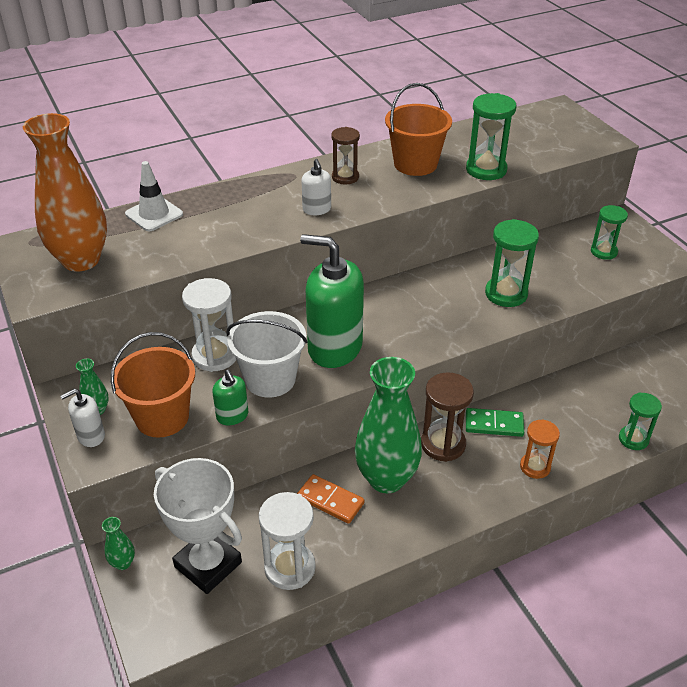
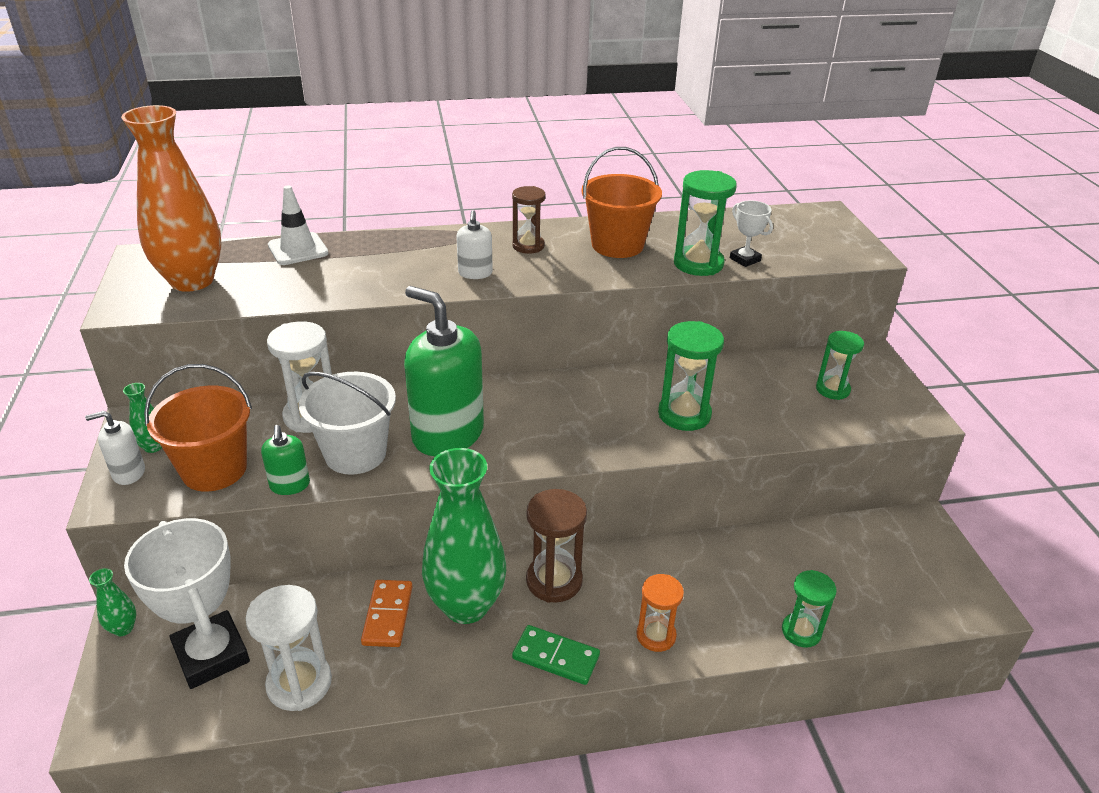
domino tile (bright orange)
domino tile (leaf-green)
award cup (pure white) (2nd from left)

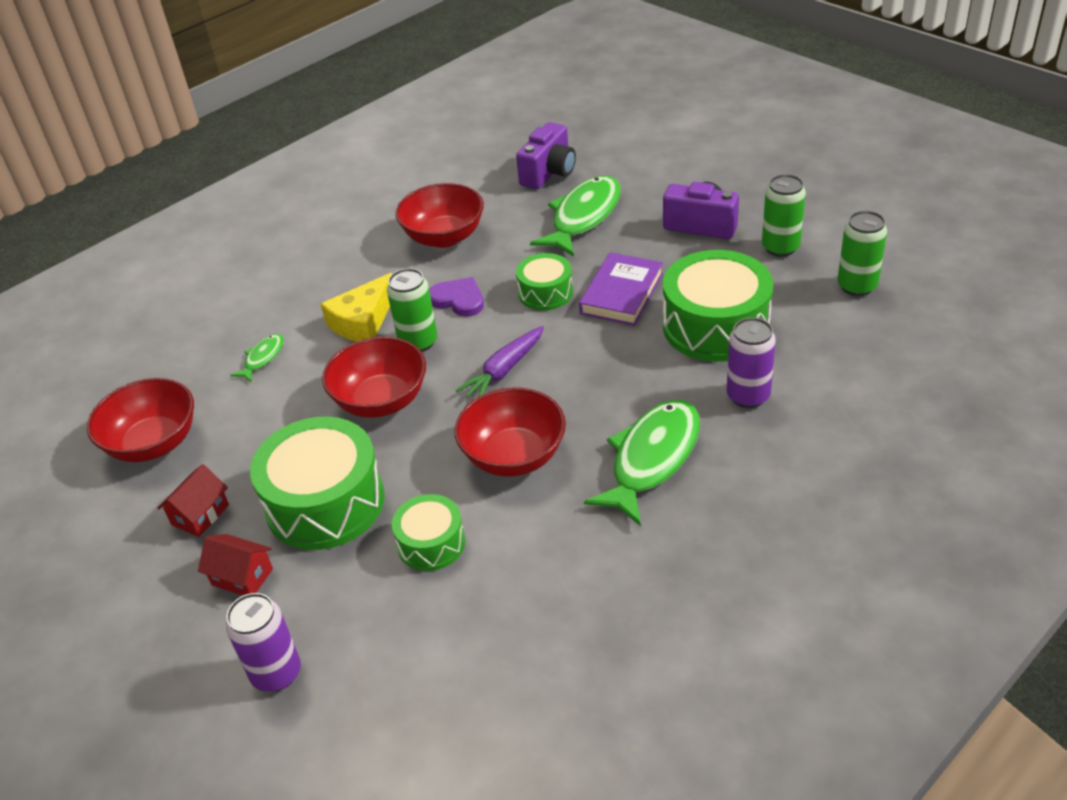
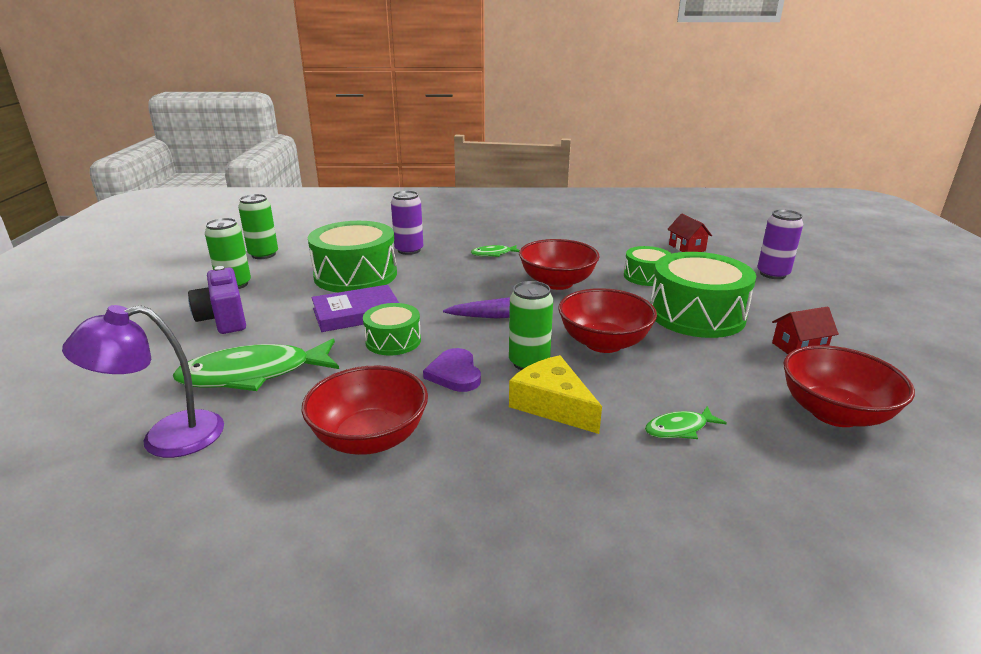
toy house (crimson) (1st from left)
cheese (bright yellow)
reading lamp (royal purple)
fish (leaf-green) (2nd from left)

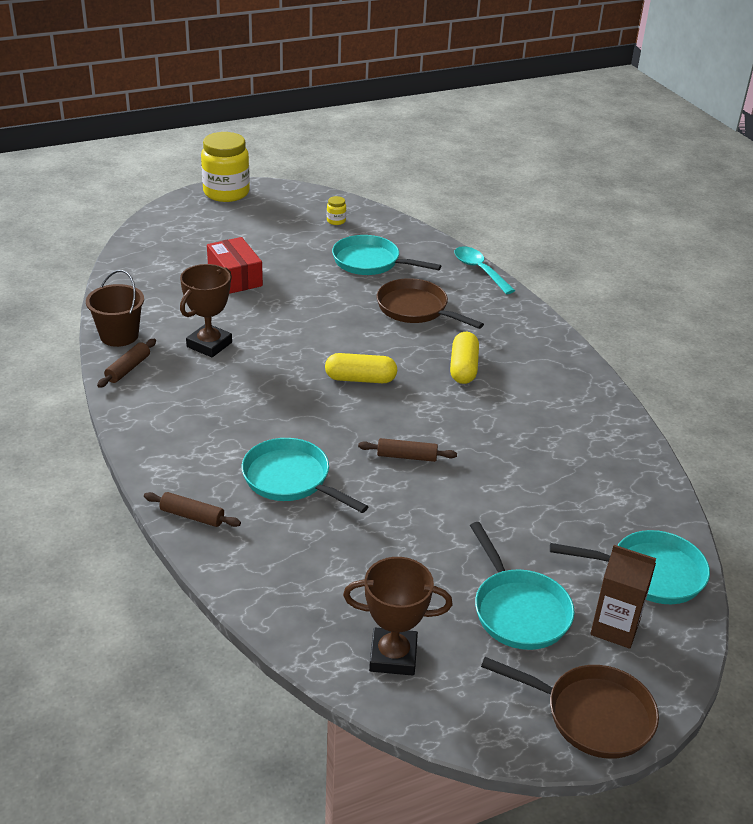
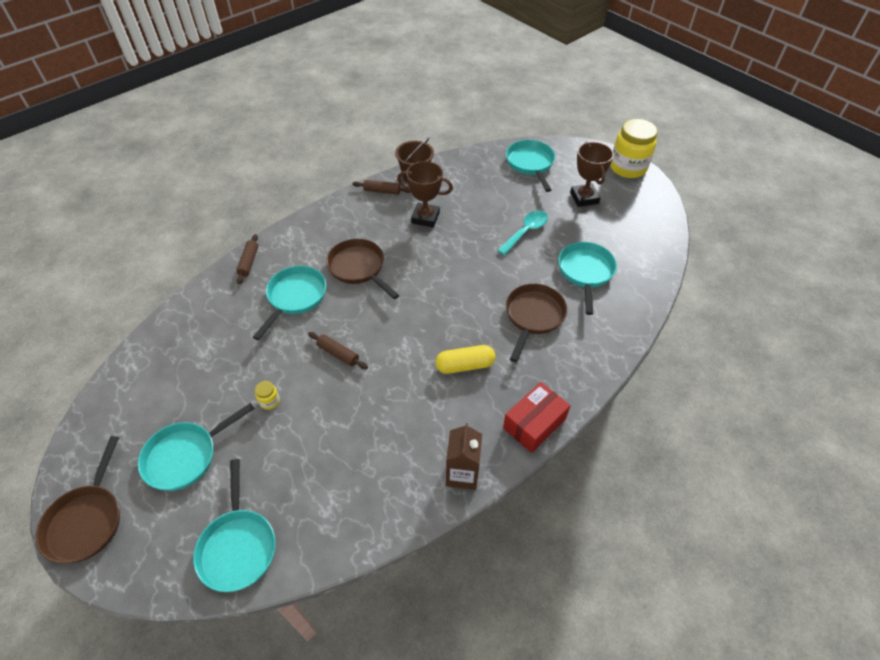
box (crimson)
pill shape (bright yellow) (1st from left in the first image)
jar (bright yellow) (1st from left)
award cup (dark brown) (2nd from left)
pastry roller (dark brown) (2nd from left)
spoon (turquoise)
carton (dark brown)
pan (dark brown) (2nd from left)
pan (turquoise) (4th from left)

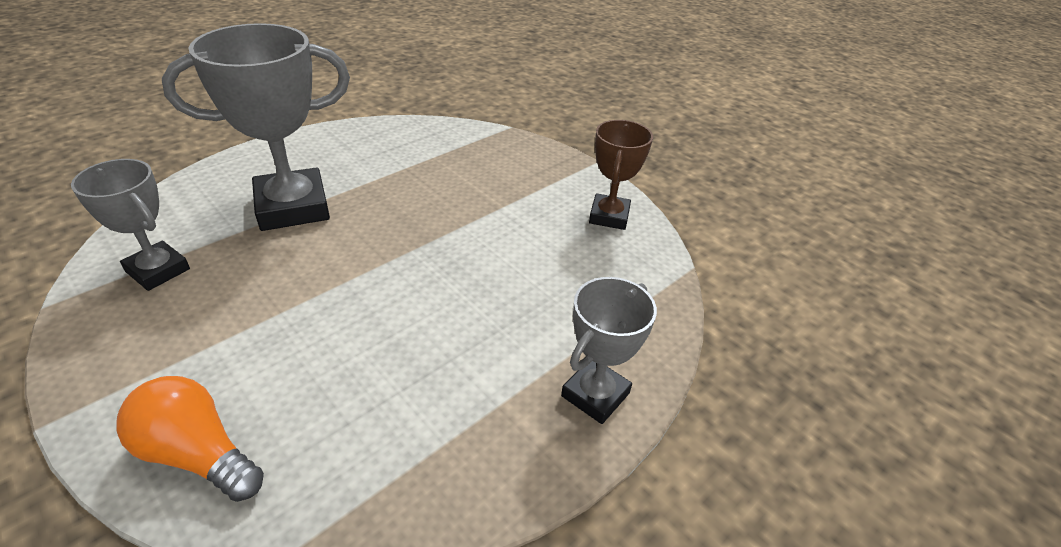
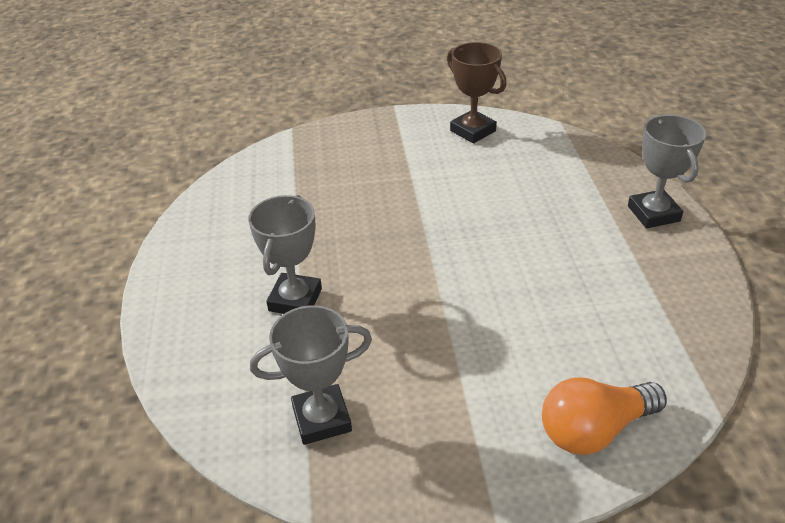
award cup (gray) (1st from left)

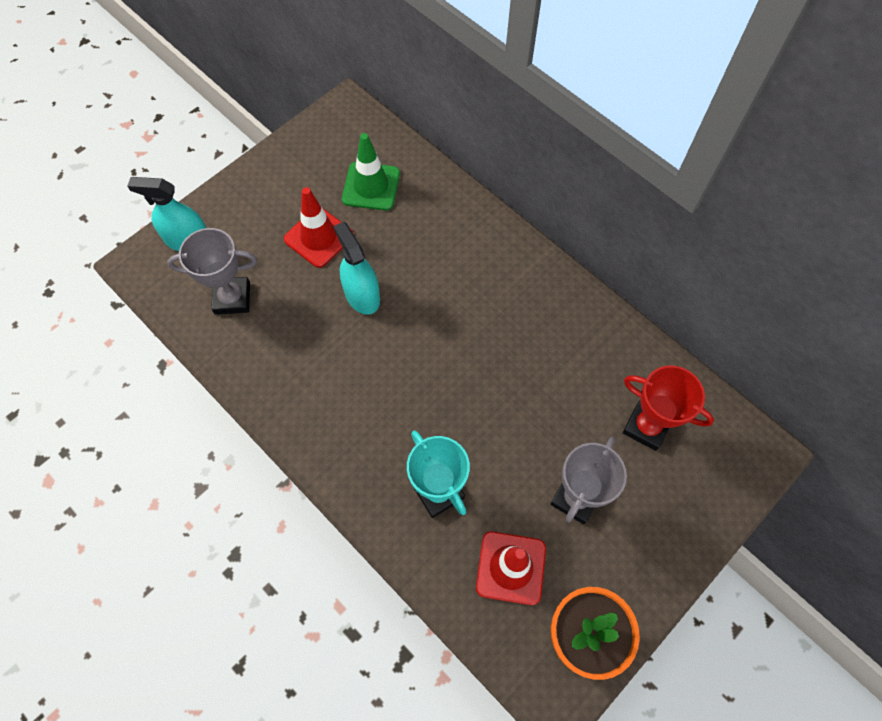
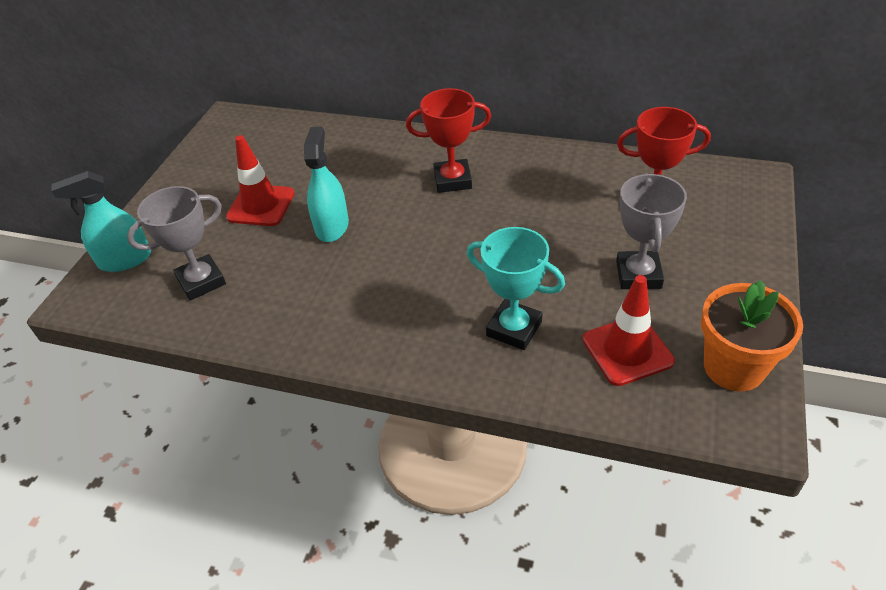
sprayer (turquoise) (2nd from left)
road cone (leaf-green)
award cup (crimson) (1st from left)

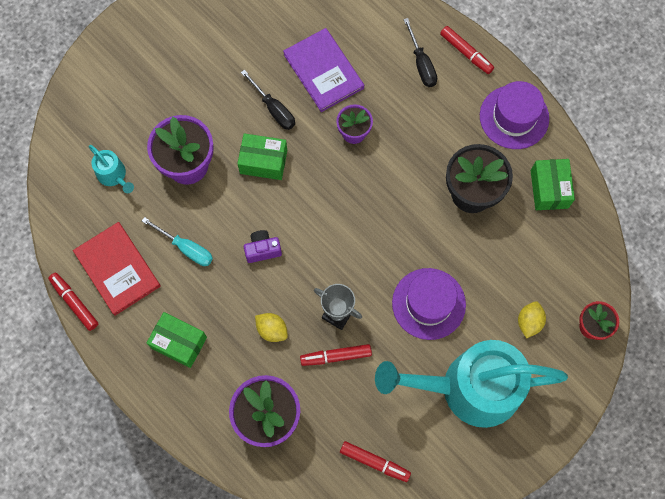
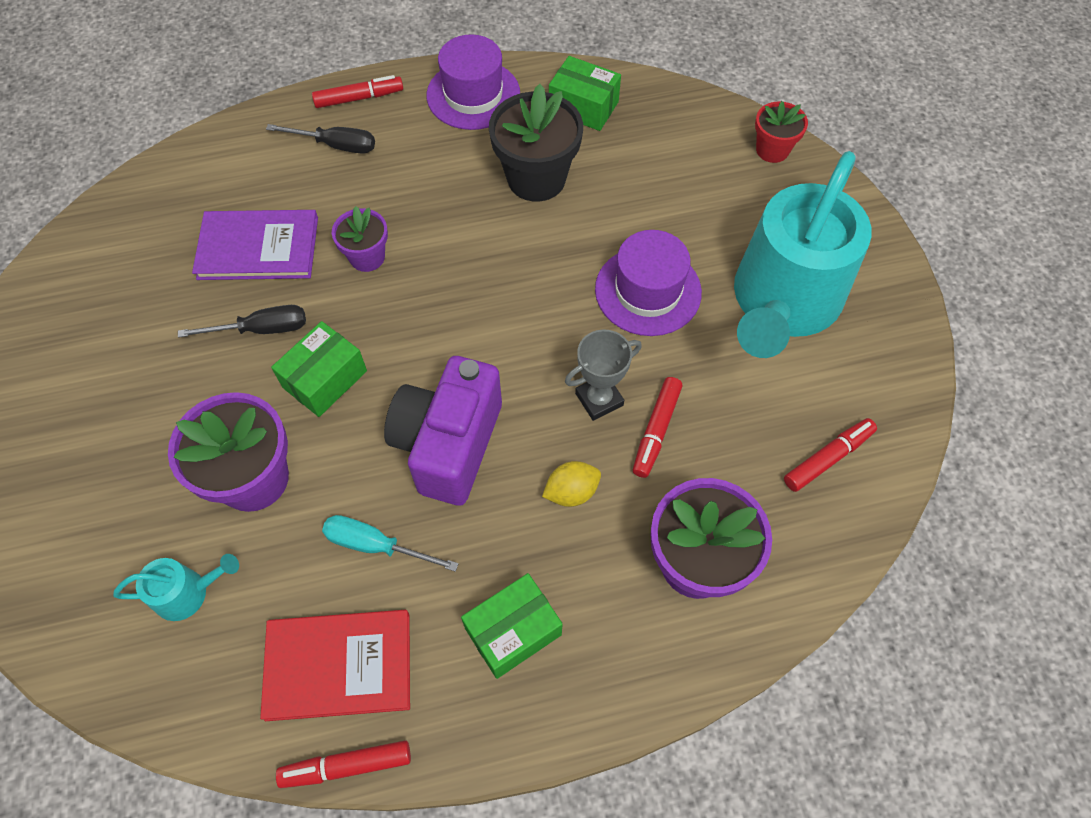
screwdriver (turquoise)
photo camera (royal purple)
citrus fruit (bright yellow) (2nd from left in the first image)

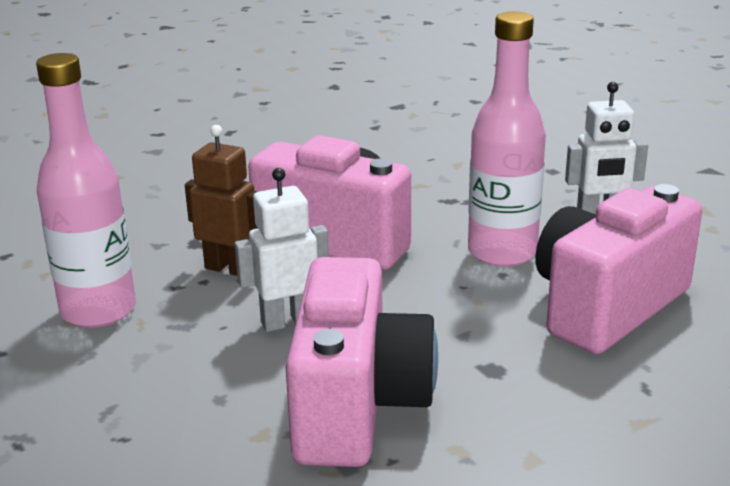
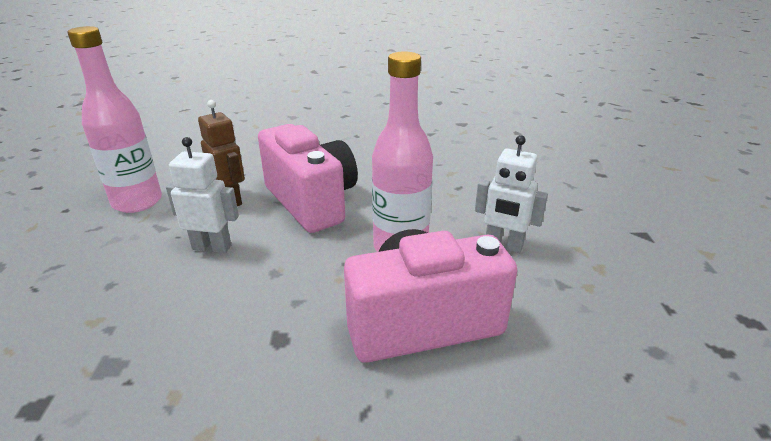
photo camera (rosy) (2nd from left in the first image)

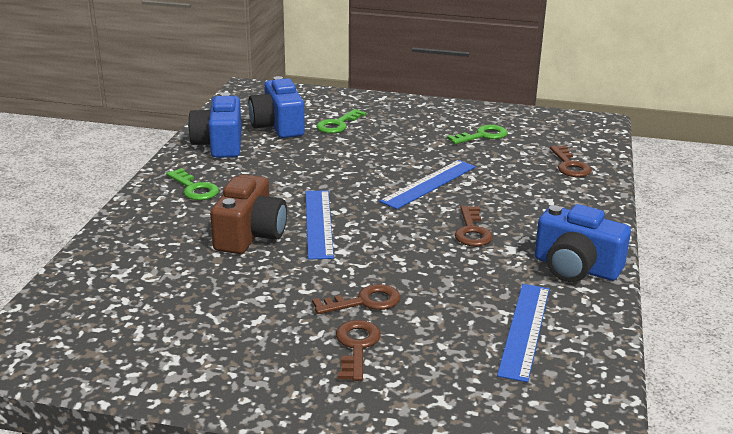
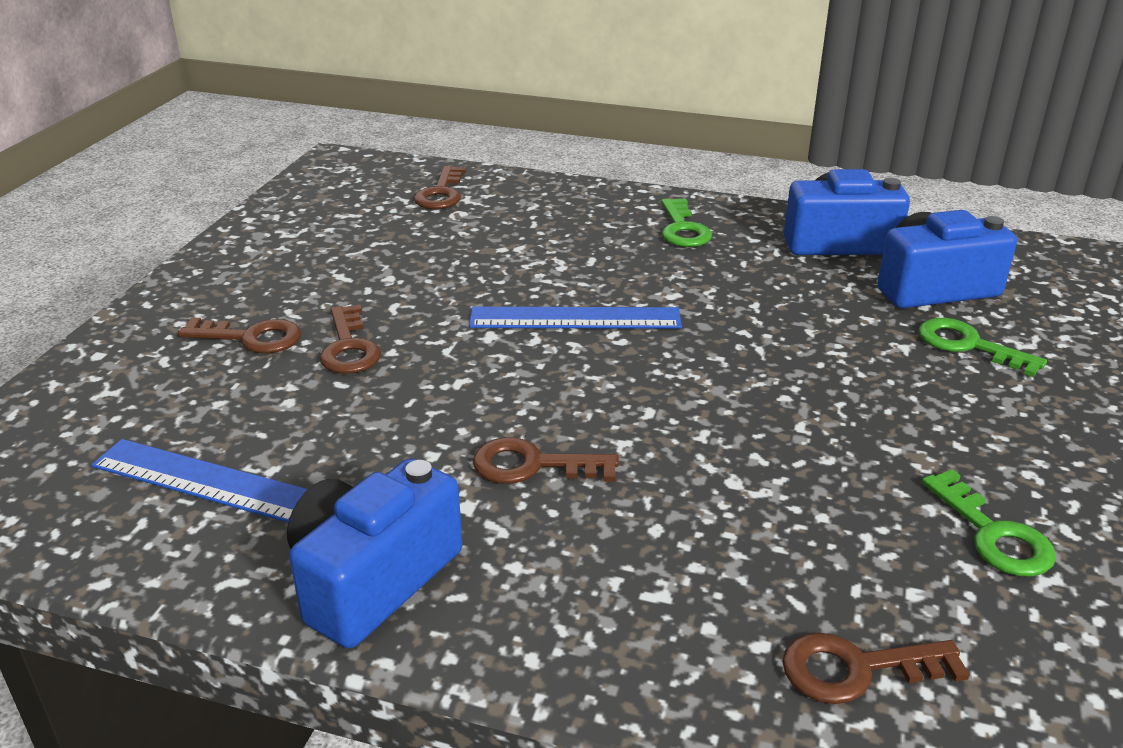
latchkey (leaf-green) (1st from left)
photo camera (dark brown)
measuring stick (cobalt) (2nd from left in the first image)
latchkey (dark brown) (3rd from left)

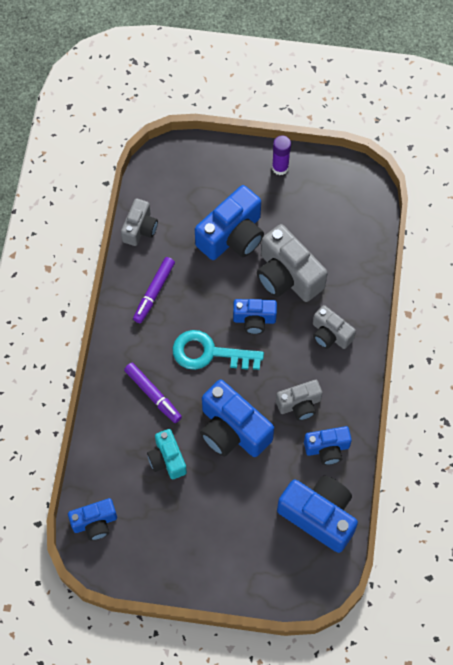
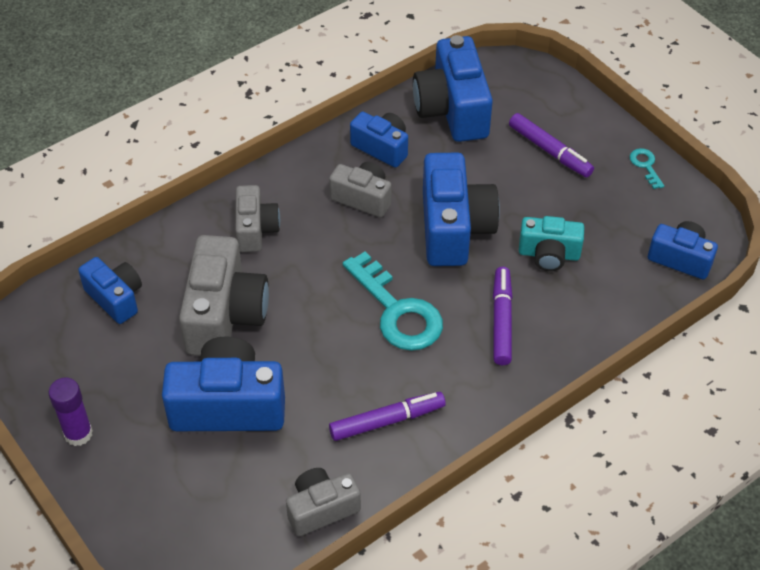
photo camera (turquoise)
photo camera (cobalt) (1st from left)
felt pen (royal purple) (3rd from left)
latchkey (turquoise) (2nd from left)

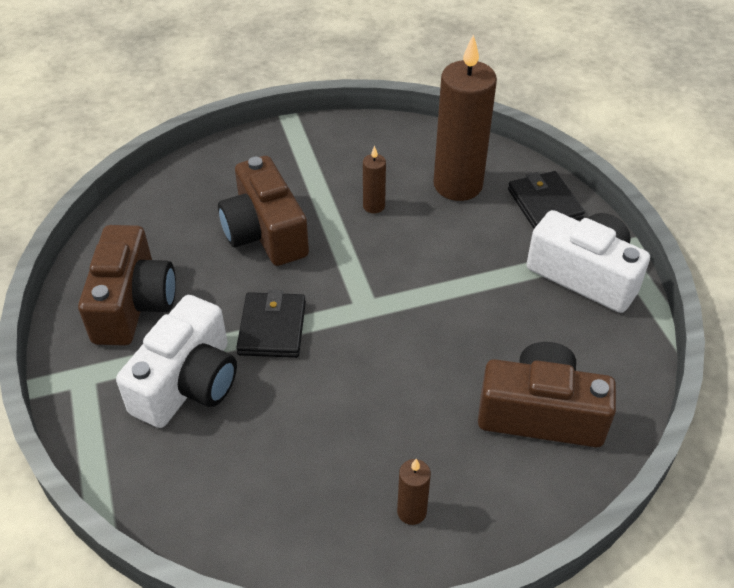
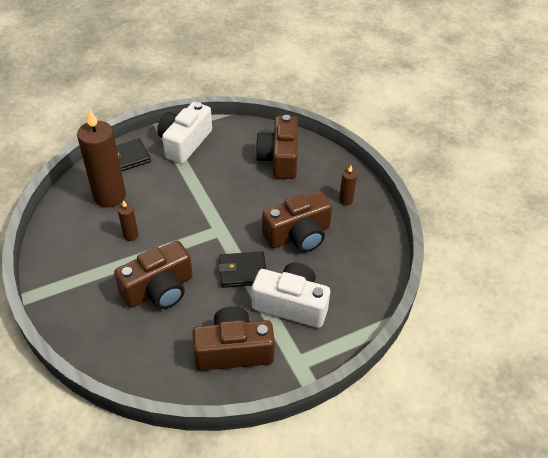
photo camera (dark brown) (4th from left)

